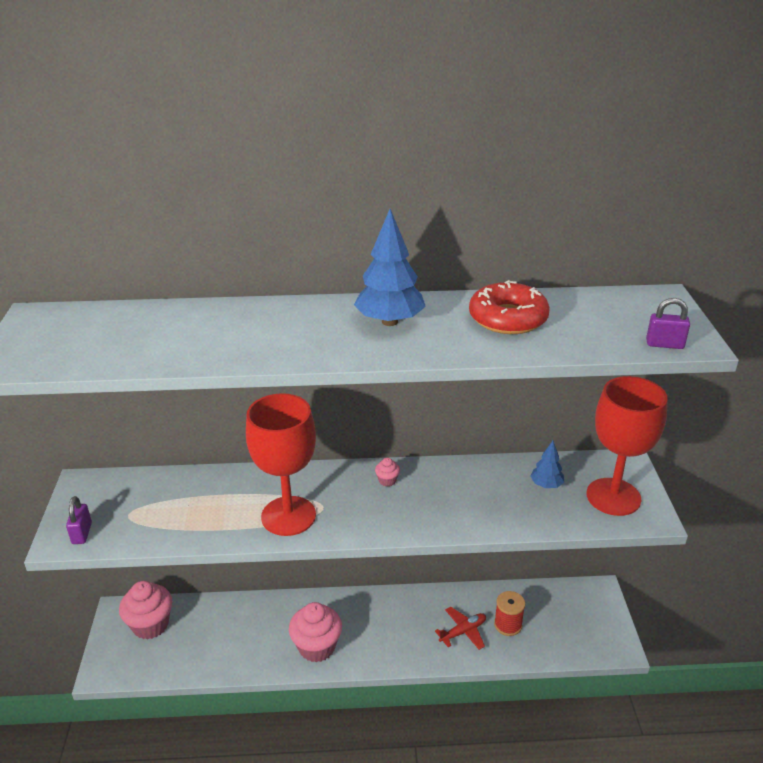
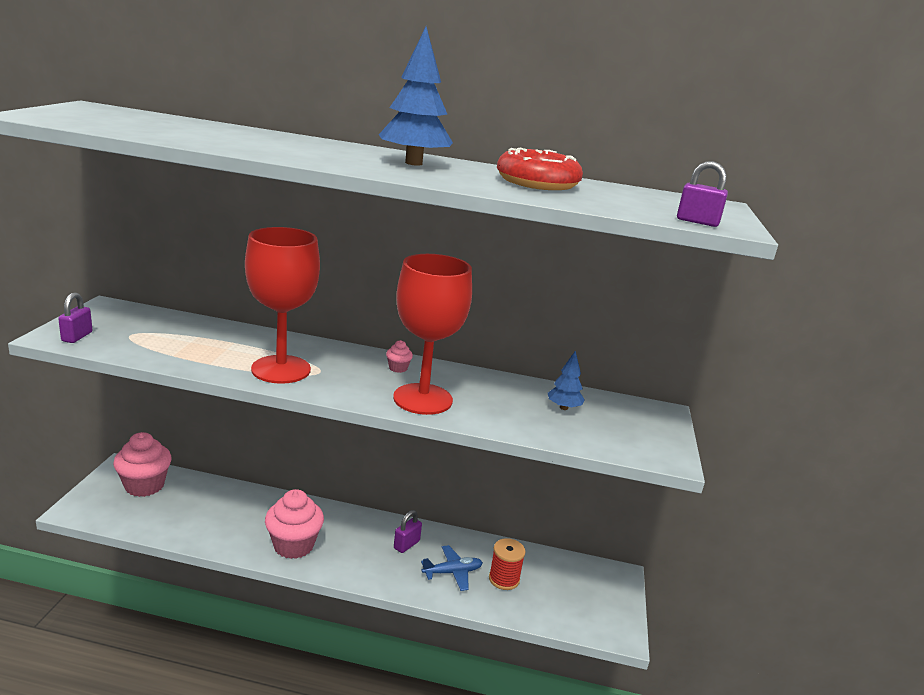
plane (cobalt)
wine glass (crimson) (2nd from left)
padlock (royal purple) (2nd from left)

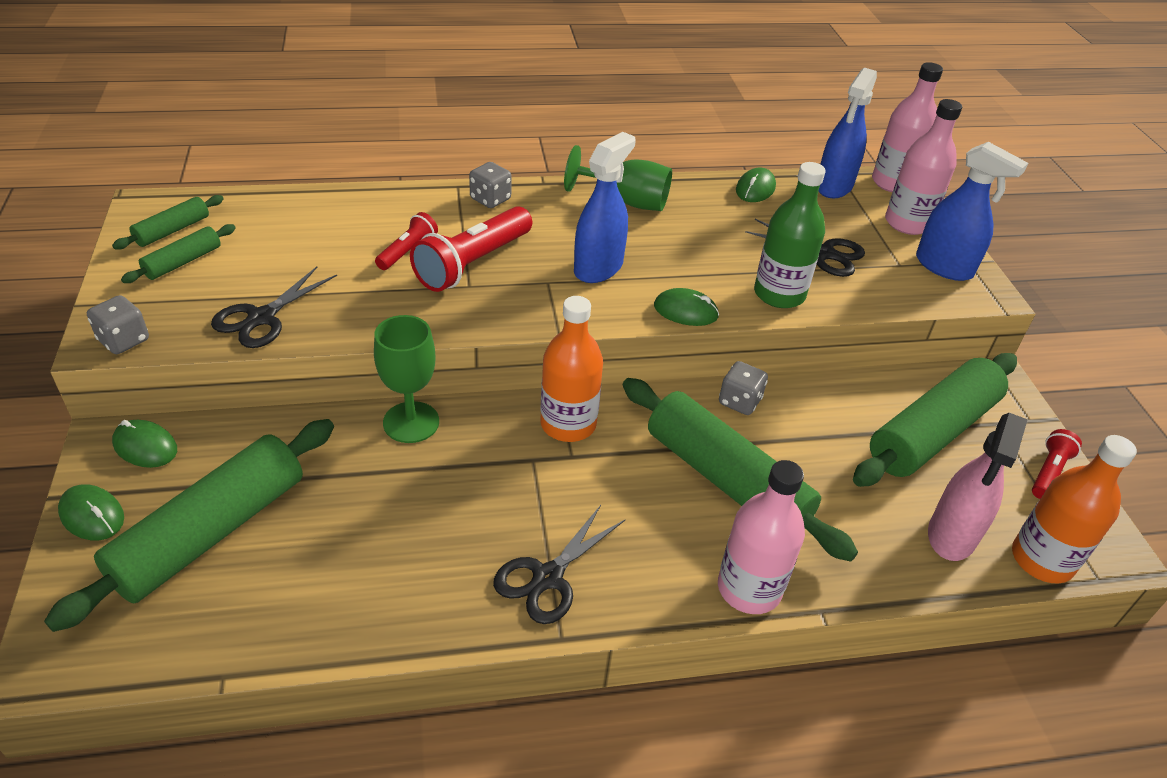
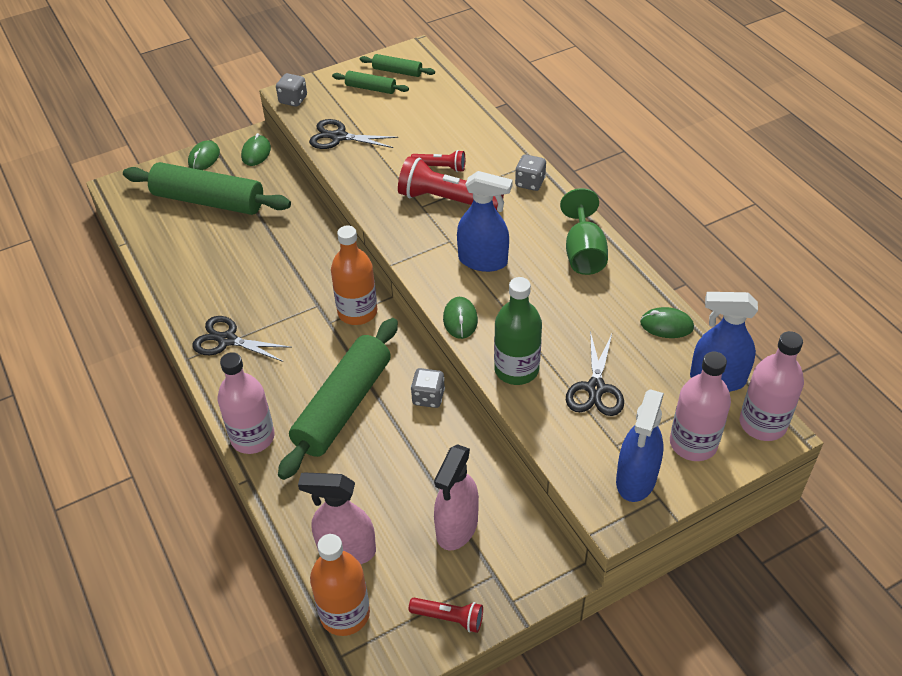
wine glass (leaf-green) (1st from left in the first image)
sprayer (rosy) (2nd from left)

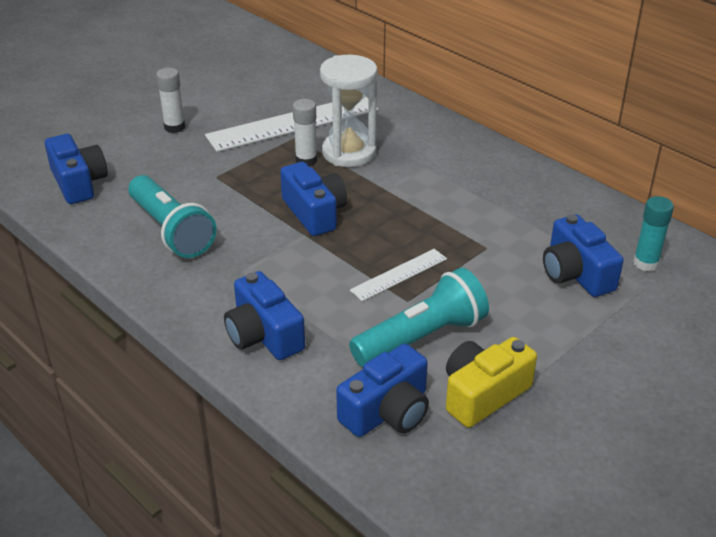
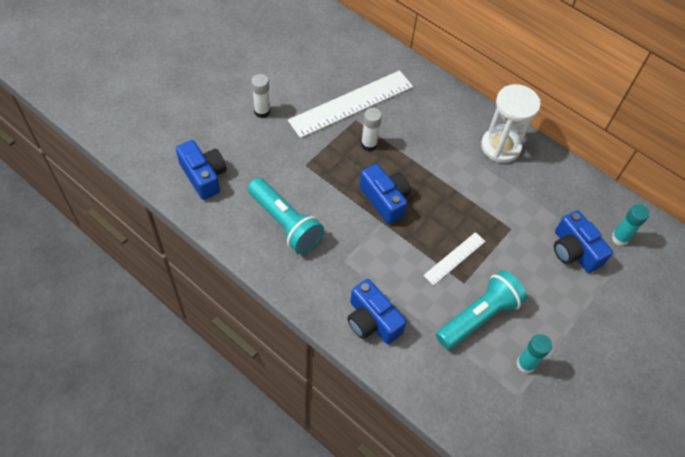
sandglass (pure white)
photo camera (cobalt) (4th from left in the first image)
glue stick (turquoise) (1st from left)

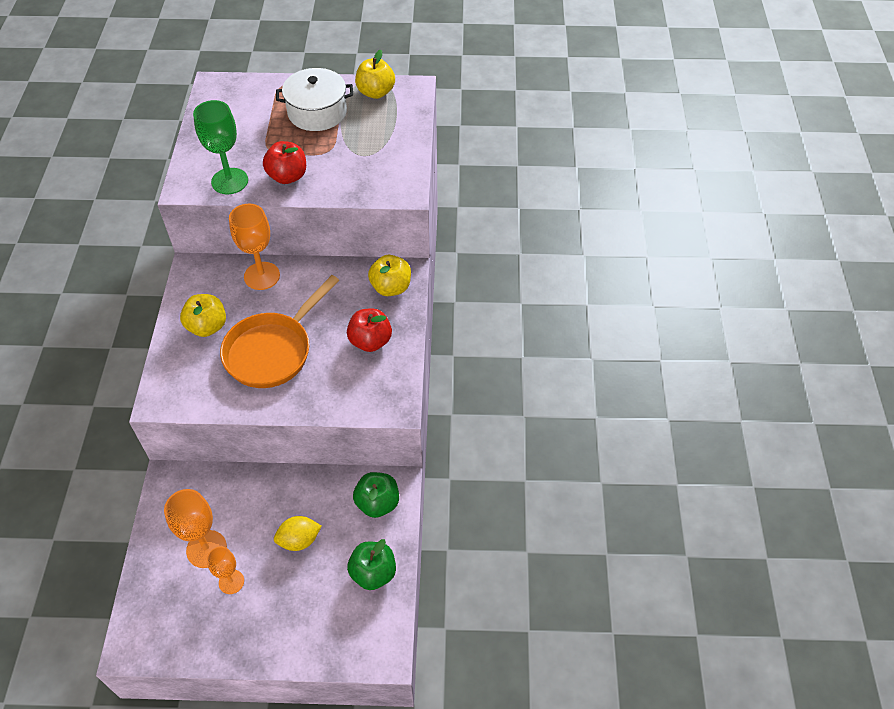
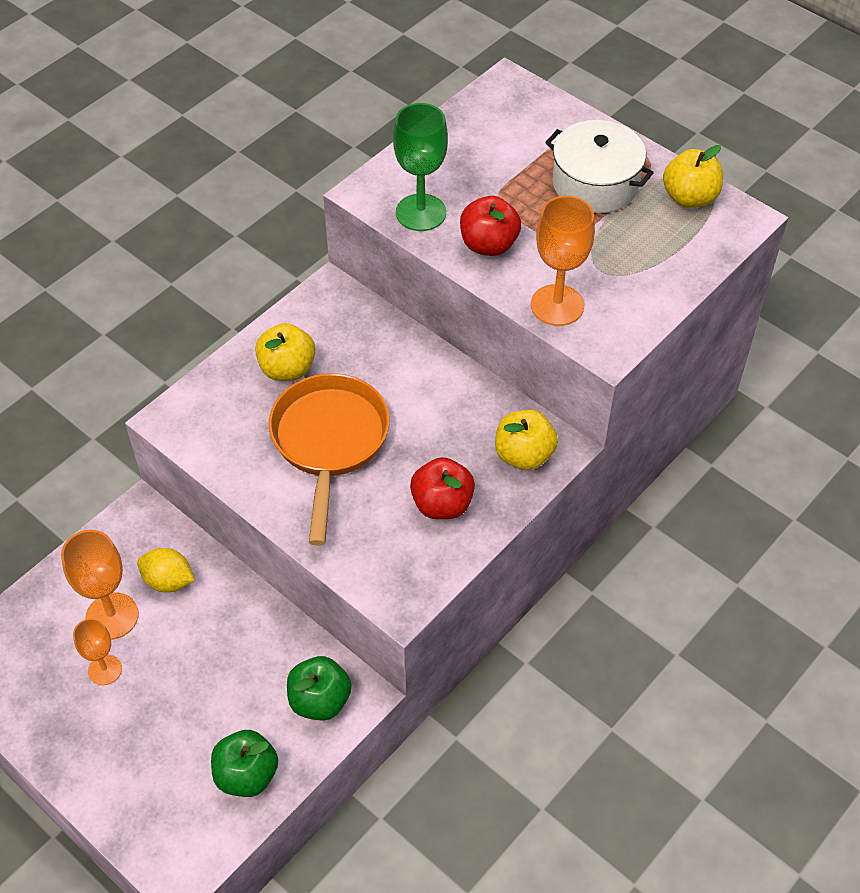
pan (bright orange)
wine glass (bright orange) (3rd from left)
citrus fruit (bright yellow)

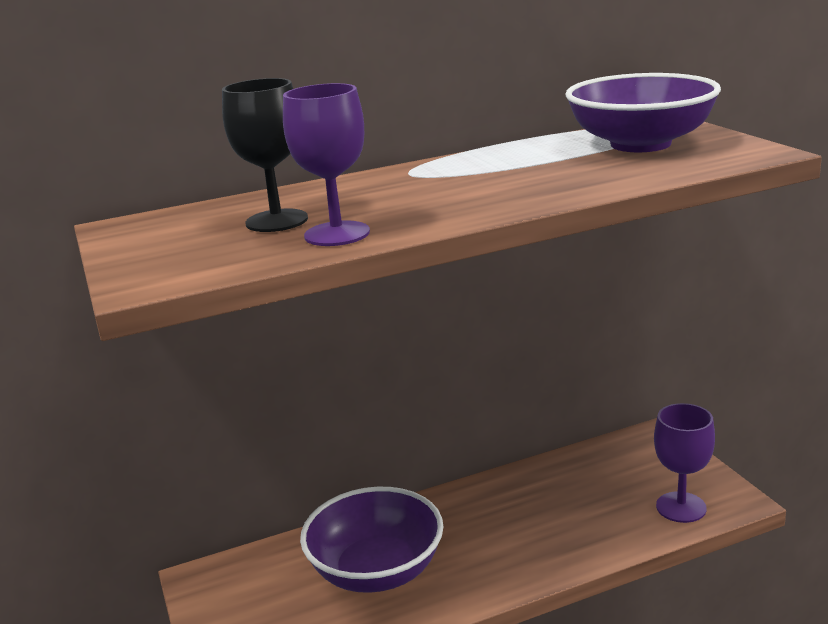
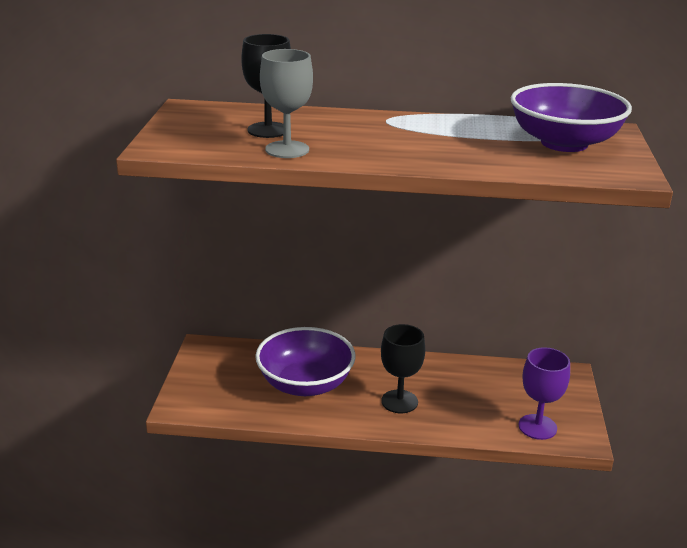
wine glass (gray)
wine glass (black) (2nd from left)

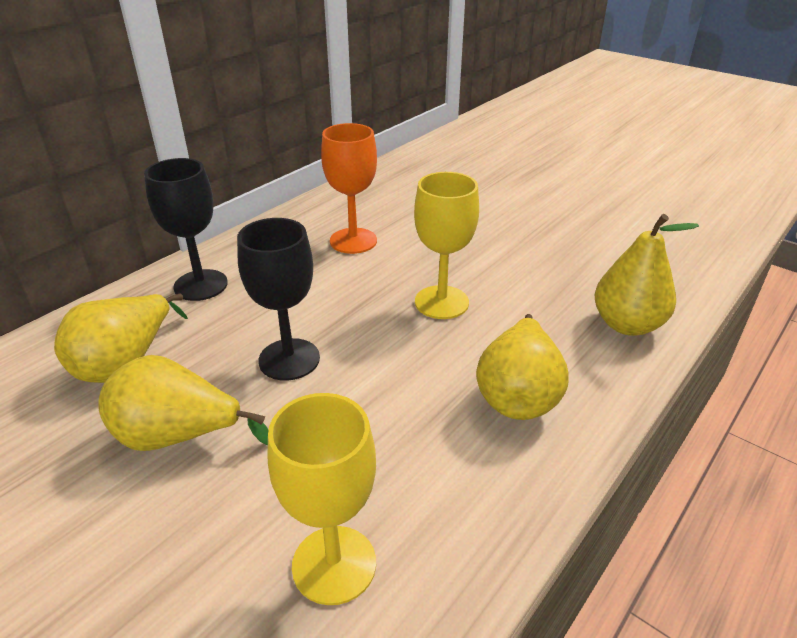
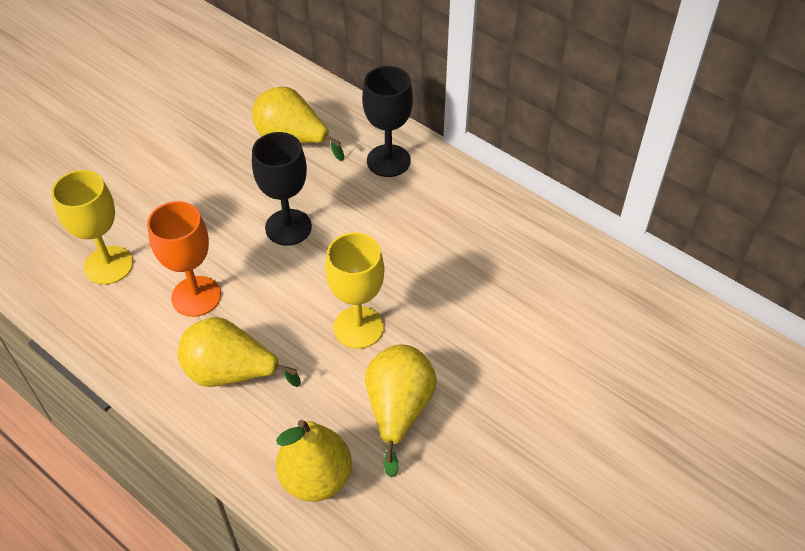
pear fruit (bright yellow) (4th from left)
wine glass (bright orange)

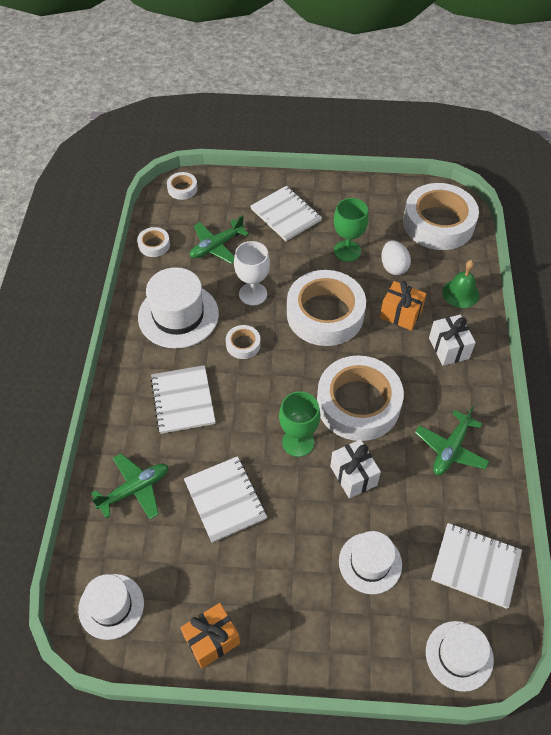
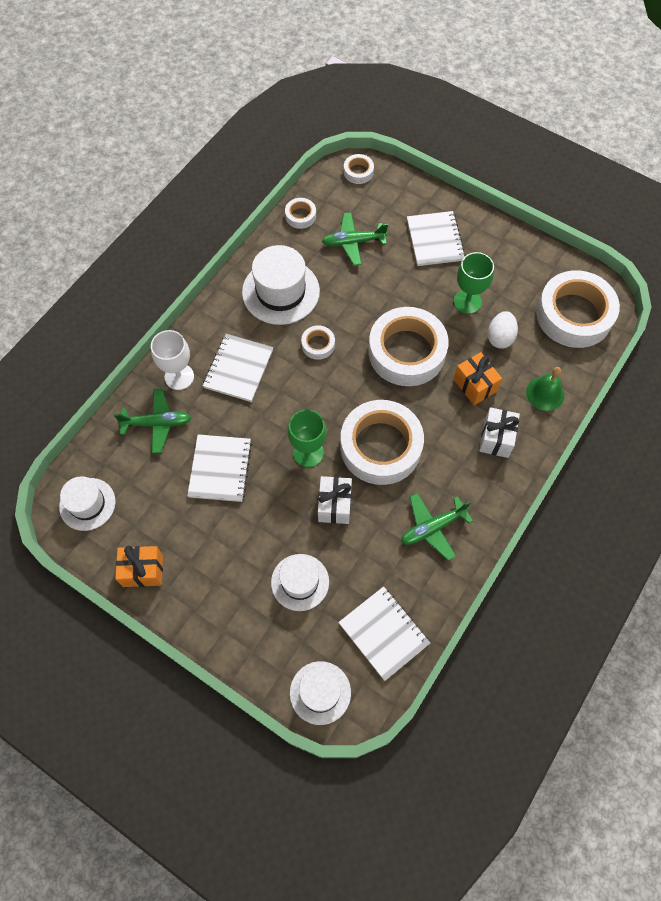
wine glass (pure white)

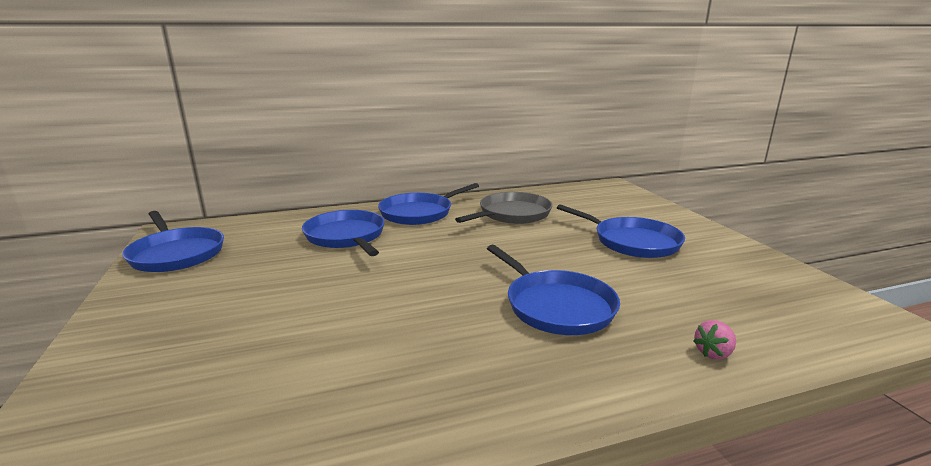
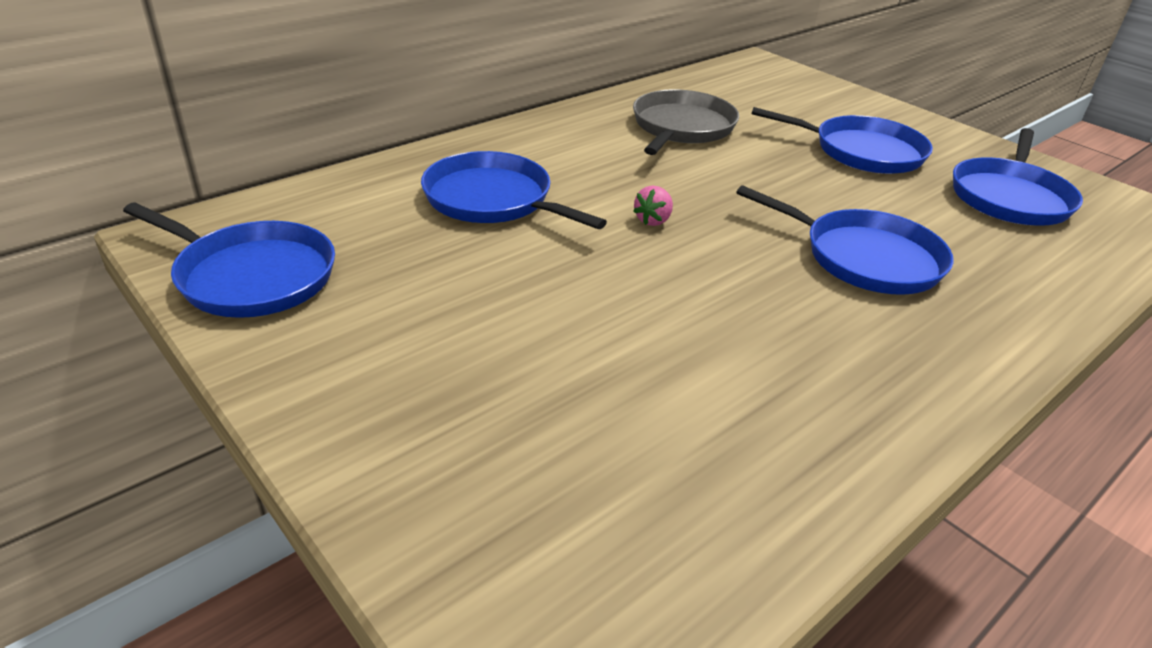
pan (cobalt) (5th from left)
berry (rosy)

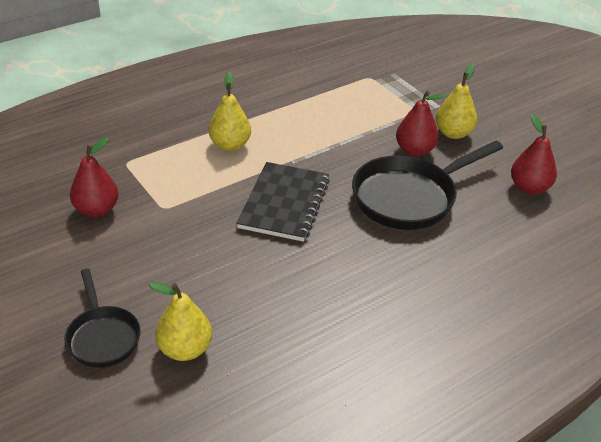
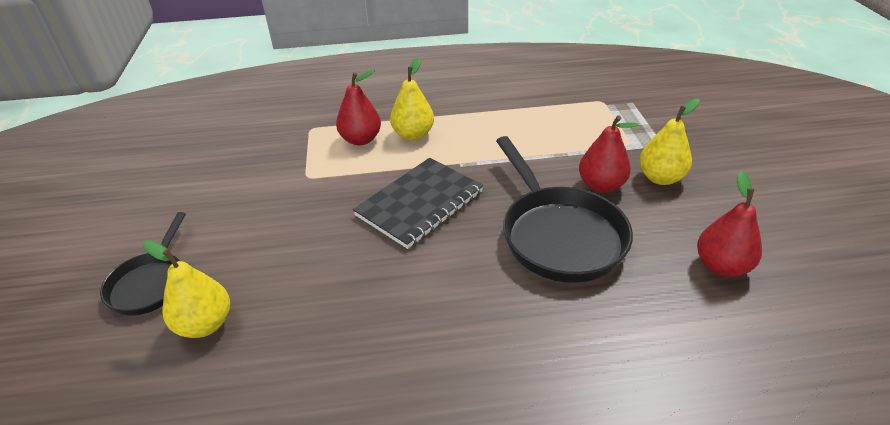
pear fruit (crimson) (1st from left)
pan (black) (2nd from left)

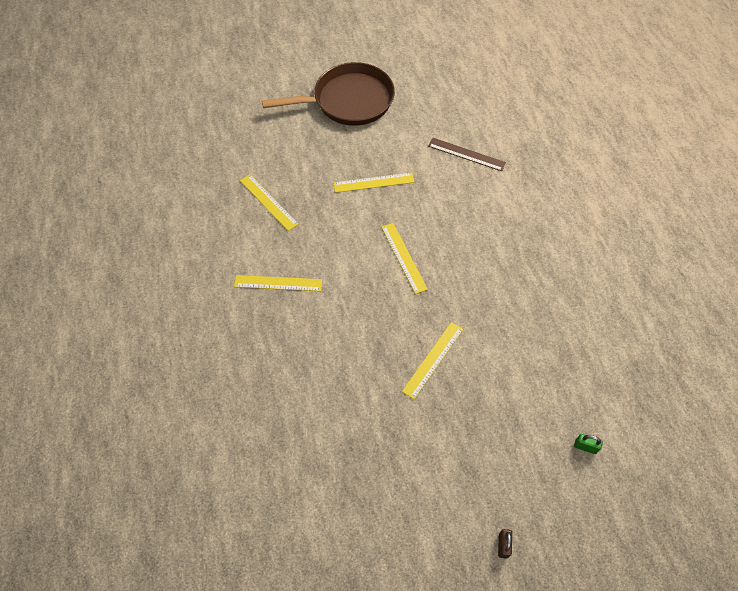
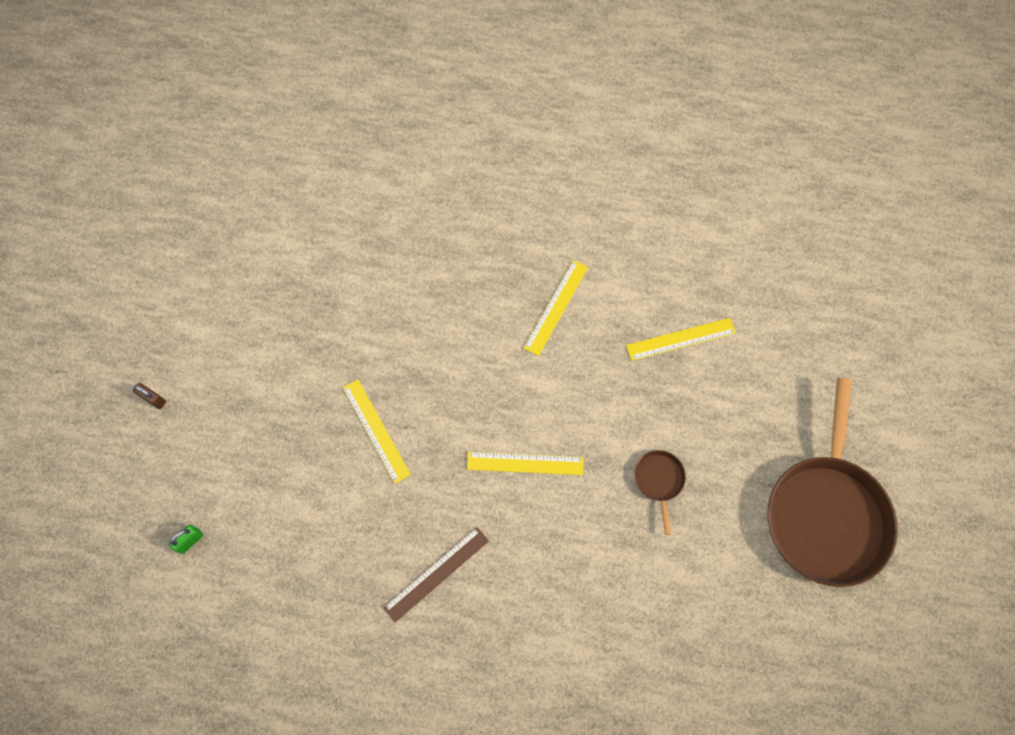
pan (dark brown) (1st from left)
measuring stick (dark brown)

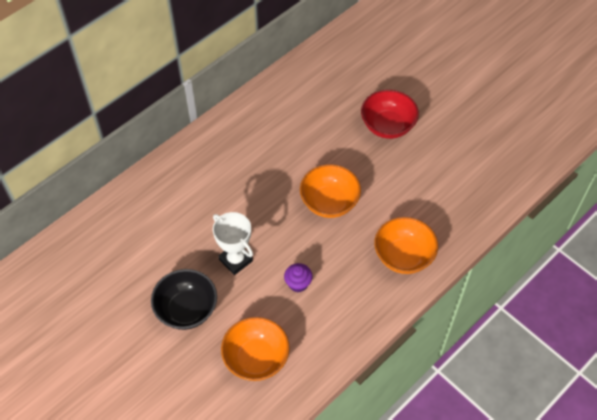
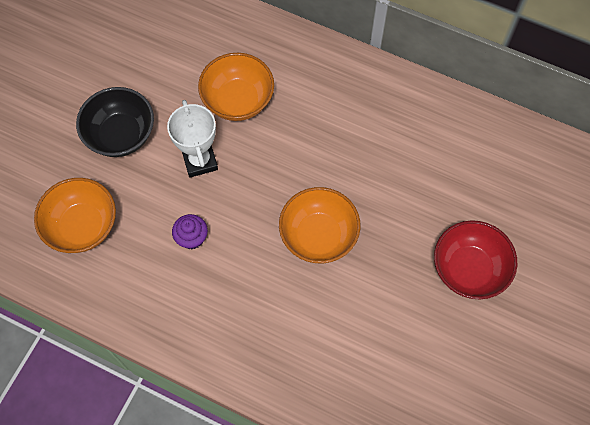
award cup (pure white)
deep dish (bright orange) (2nd from left)

